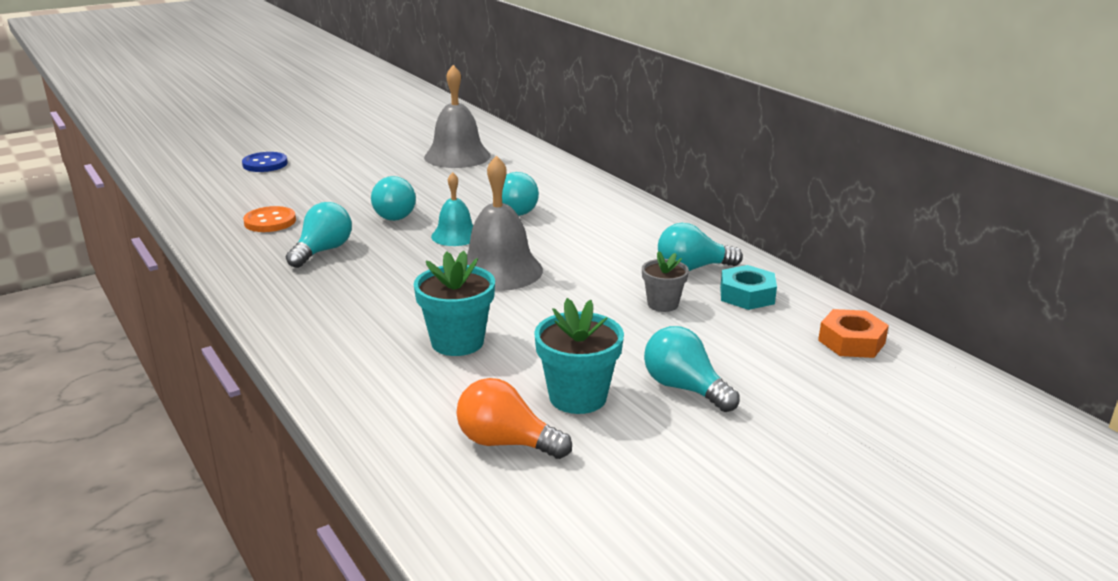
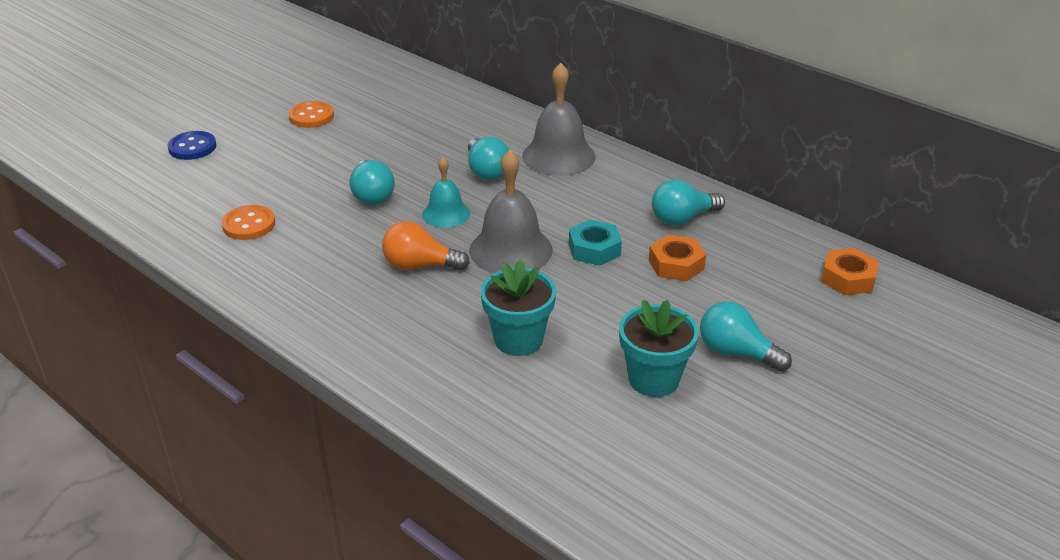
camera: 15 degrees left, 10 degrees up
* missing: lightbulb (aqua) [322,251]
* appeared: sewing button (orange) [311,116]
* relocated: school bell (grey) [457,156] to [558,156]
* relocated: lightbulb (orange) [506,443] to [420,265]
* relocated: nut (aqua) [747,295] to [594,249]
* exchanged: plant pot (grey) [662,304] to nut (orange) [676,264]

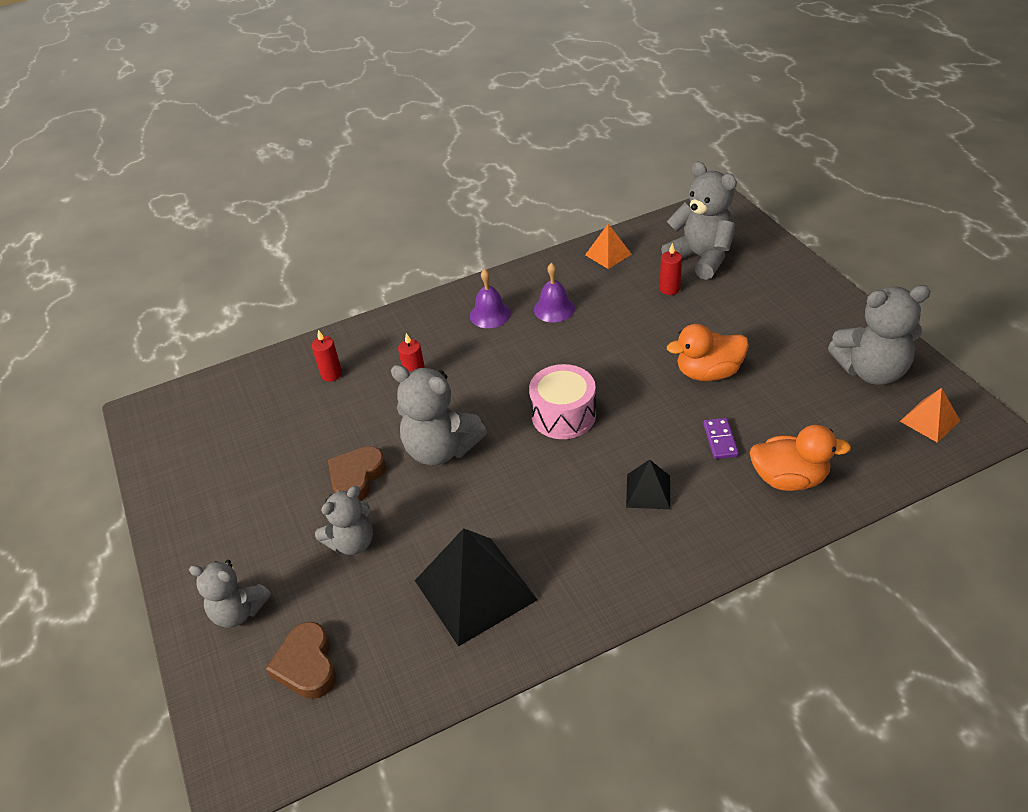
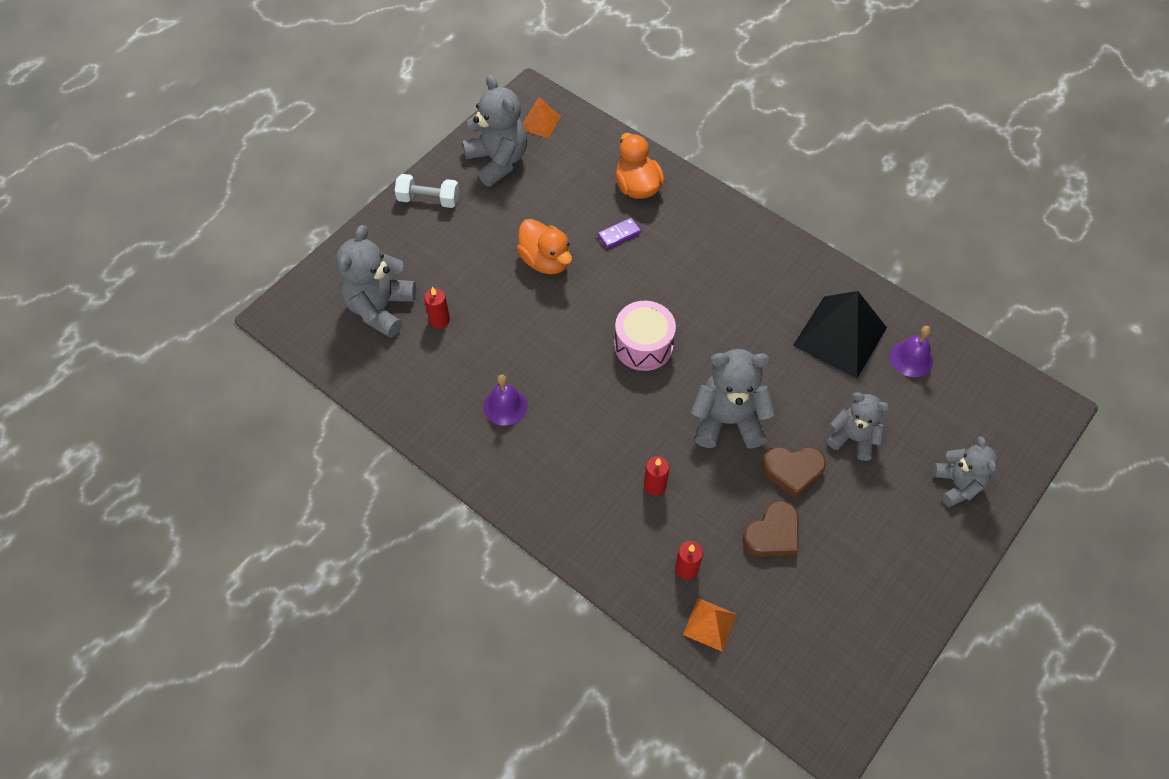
camera: 120 degrees left, 15 degrees up
* missing: solid pyramid (jet-black) [648,491]
* appeared: hand weight (white) [428,199]
* relocated: heart shape (brown) [307,665] to [772,534]
* relocated: school bell (purple) [490,314] to [911,358]
* relocated: solid pyramid (orange) [608,254] to [709,624]
* spun: teddy bear (grey) [441,449] = [727,421] 90 degrees counterclockwise

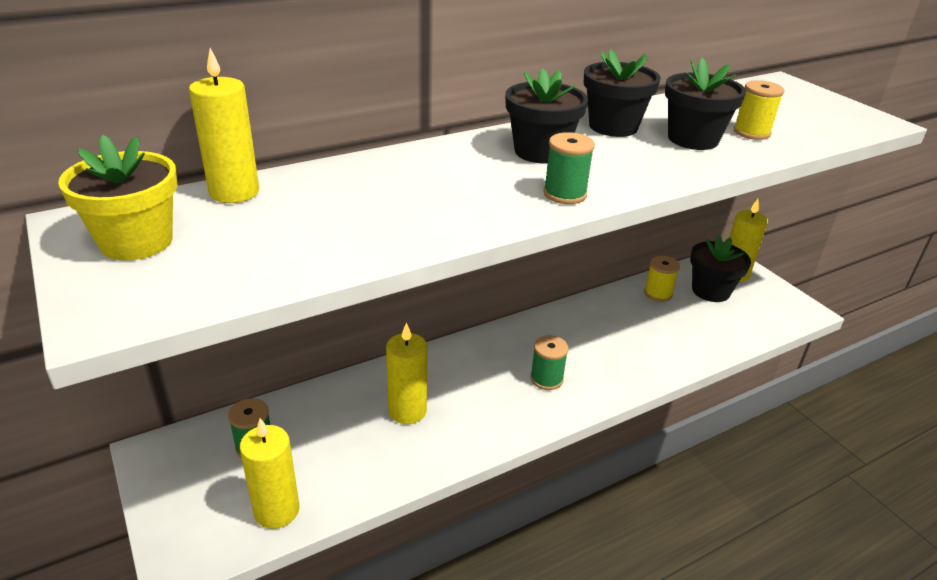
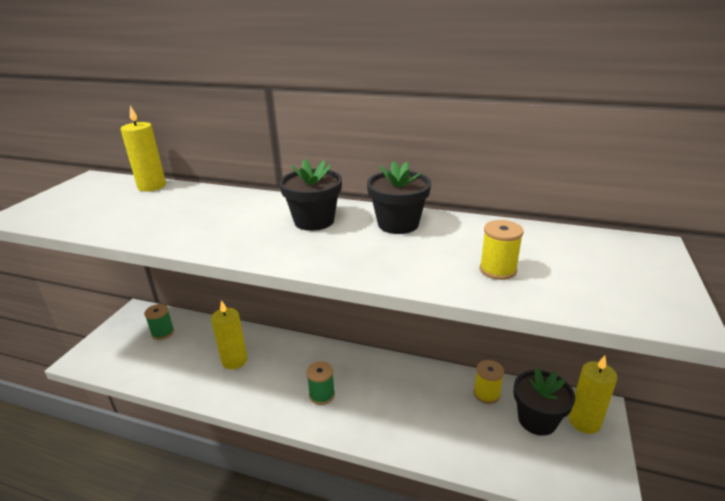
camera: 50 degrees right, 5 degrees down
* missing: plant pot (bright yellow) [136,242]
* missing: wax candle (bright yellow) [277,510]
* missing: spool (leaf-green) [565,194]
* missing: plant pot (jet-black) [693,139]

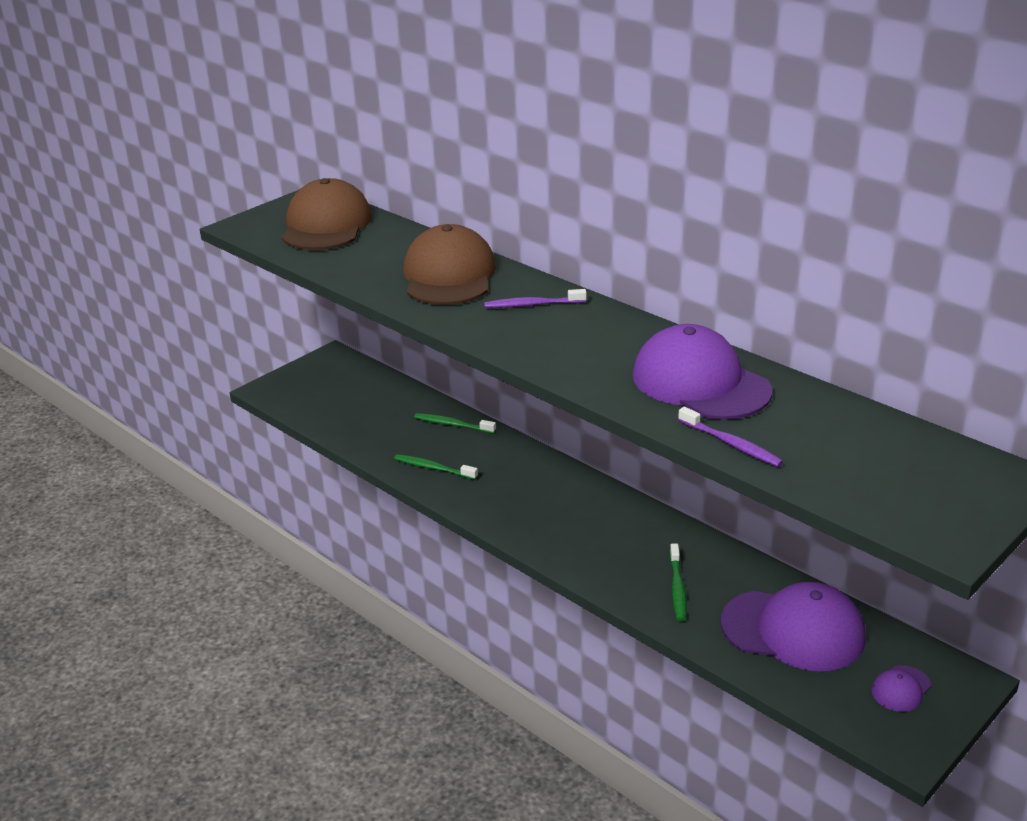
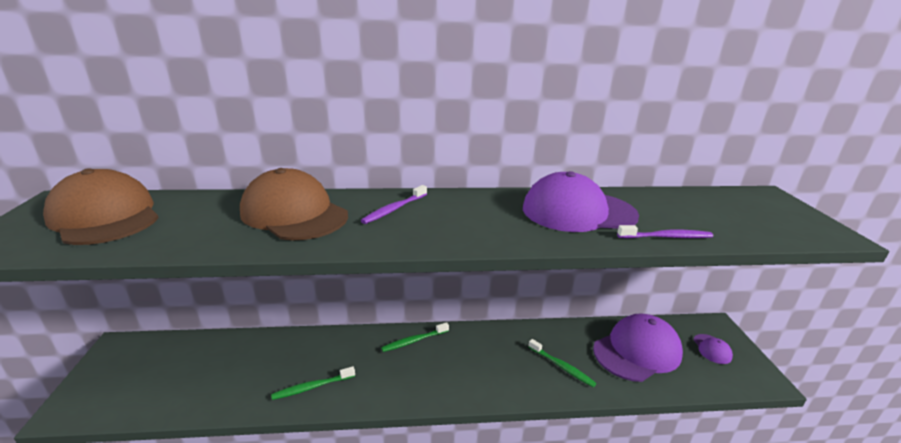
camera: 50 degrees left, 5 degrees down
* relocated: toothbrush (leaf-green) [452,425] to [414,341]

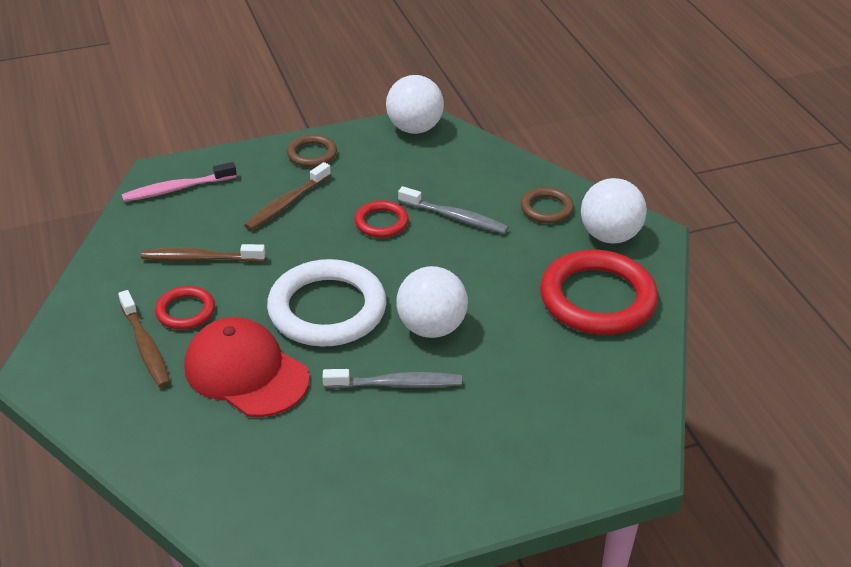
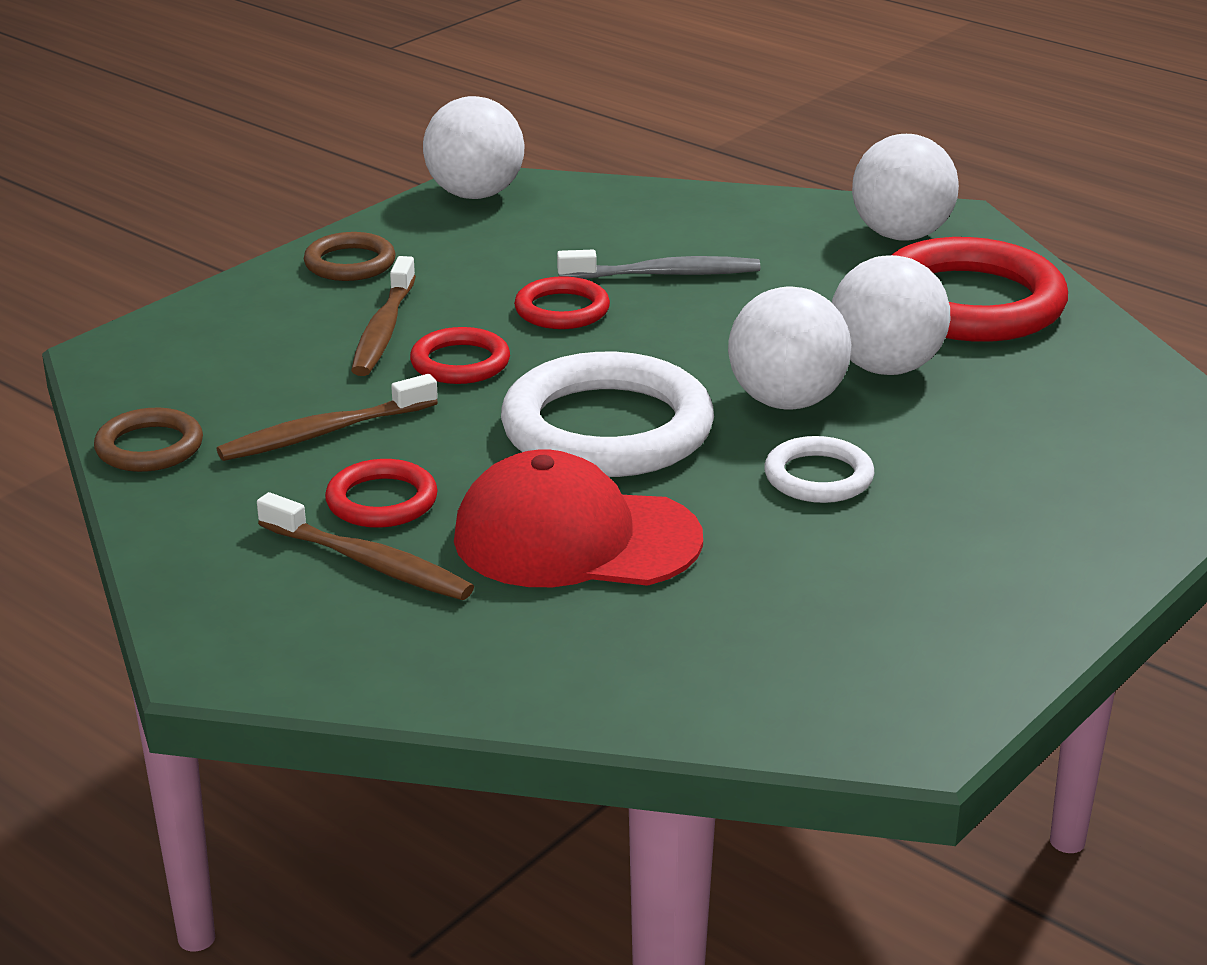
camera: 30 degrees left, 10 degrees down
* missing: toothbrush (rose-pink) [177,189]
* appeared: torus (crimson) [460,363]
* appeared: sphere (white) [885,367]
* relocated: torus (brown) [546,208] to [149,447]
* exchanged: toothbrush (grey) [396,384] to torus (white) [818,477]

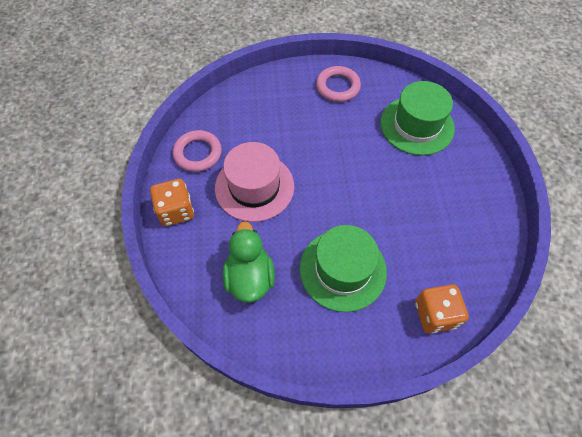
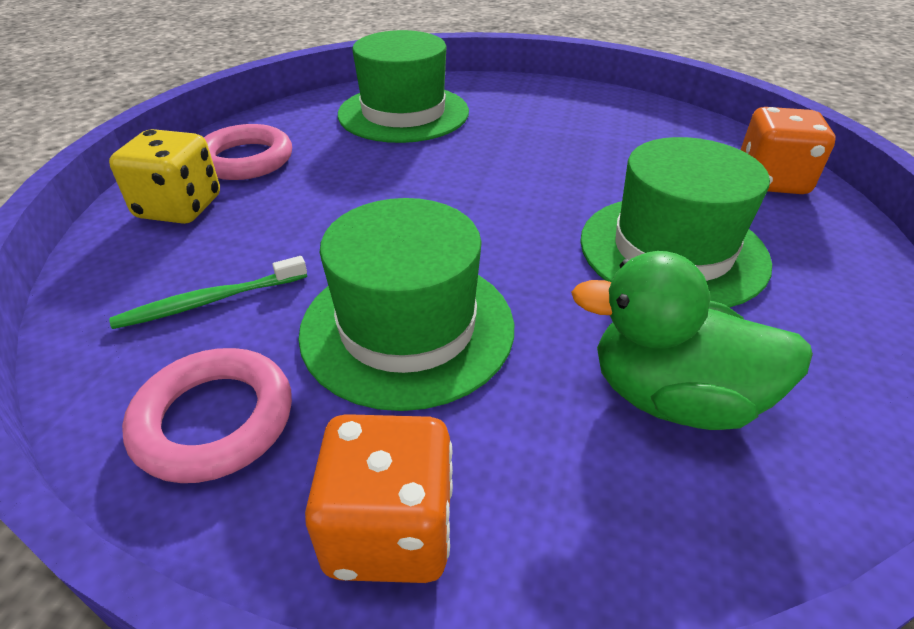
camera: 70 degrees left, 20 degrees down
* appeared: dice (bright yellow) [179,207]
* appeared: toothbrush (leaf-green) [209,301]
* colour: top hat (rose-pink) [254,187] to top hat (leaf-green) [407,327]

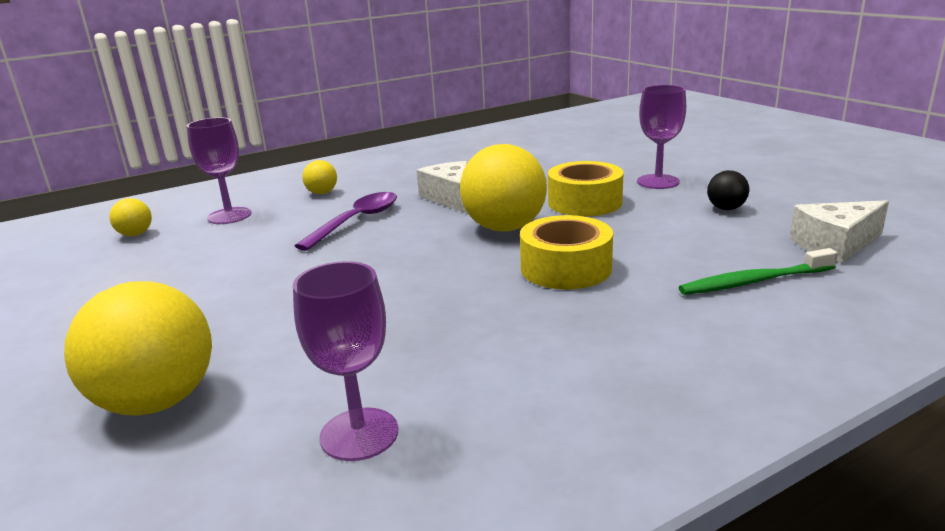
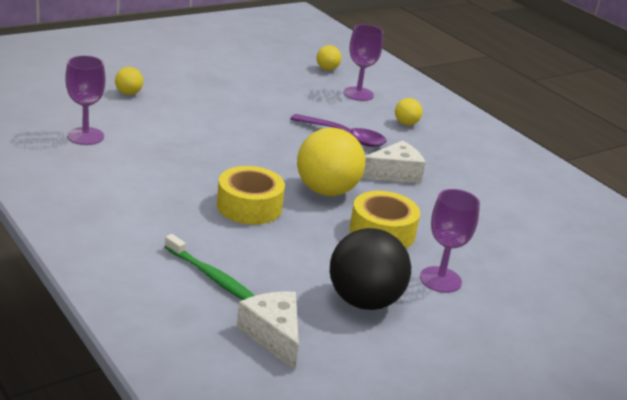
camera: 80 degrees right, 5 degrees up
* spun: toothbrush (leaf-green) [754,281] = [212,277] 150 degrees clockwise
* size: sphere (bright yellow) [157,401] = [128,93] x0.47
* size: sphere (jet-black) [726,208] = [364,301] x2.12

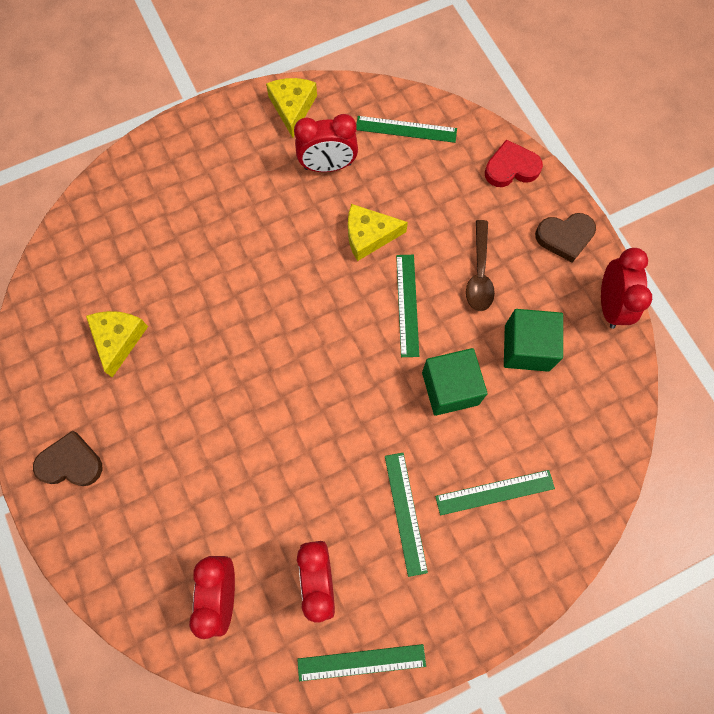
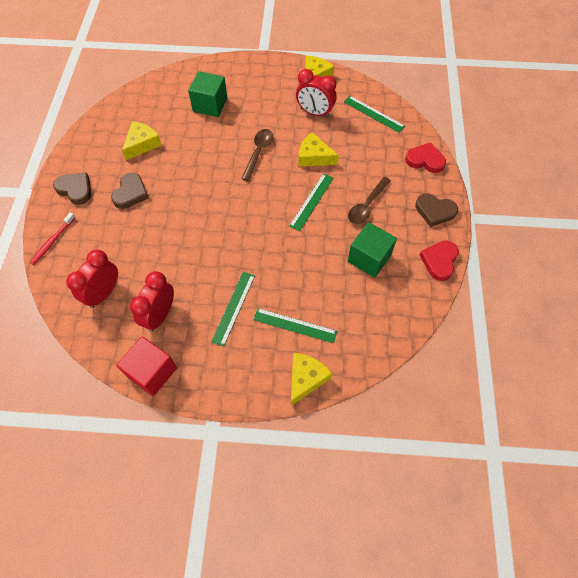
camera: 30 degrees right, 10 degrees down
* appeared: toothbrush (crimson) [52,241]
* appeared: heart shape (brown) [131,193]
* appeared: spoon (brown) [258,152]
* appeared: cheese (bright yellow) [306,378]
* relocated: block (leaf-green) [450,388] to [210,105]
* exchanged: measuring stick (leaf-green) [361,662] to block (crimson) [152,372]
* exchanged: bedside clock (crimson) [610,305] to heart shape (crimson) [439,261]

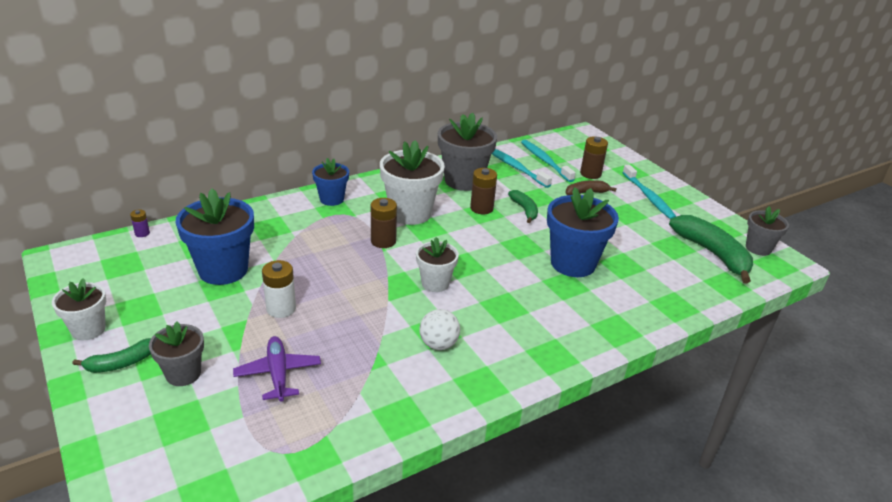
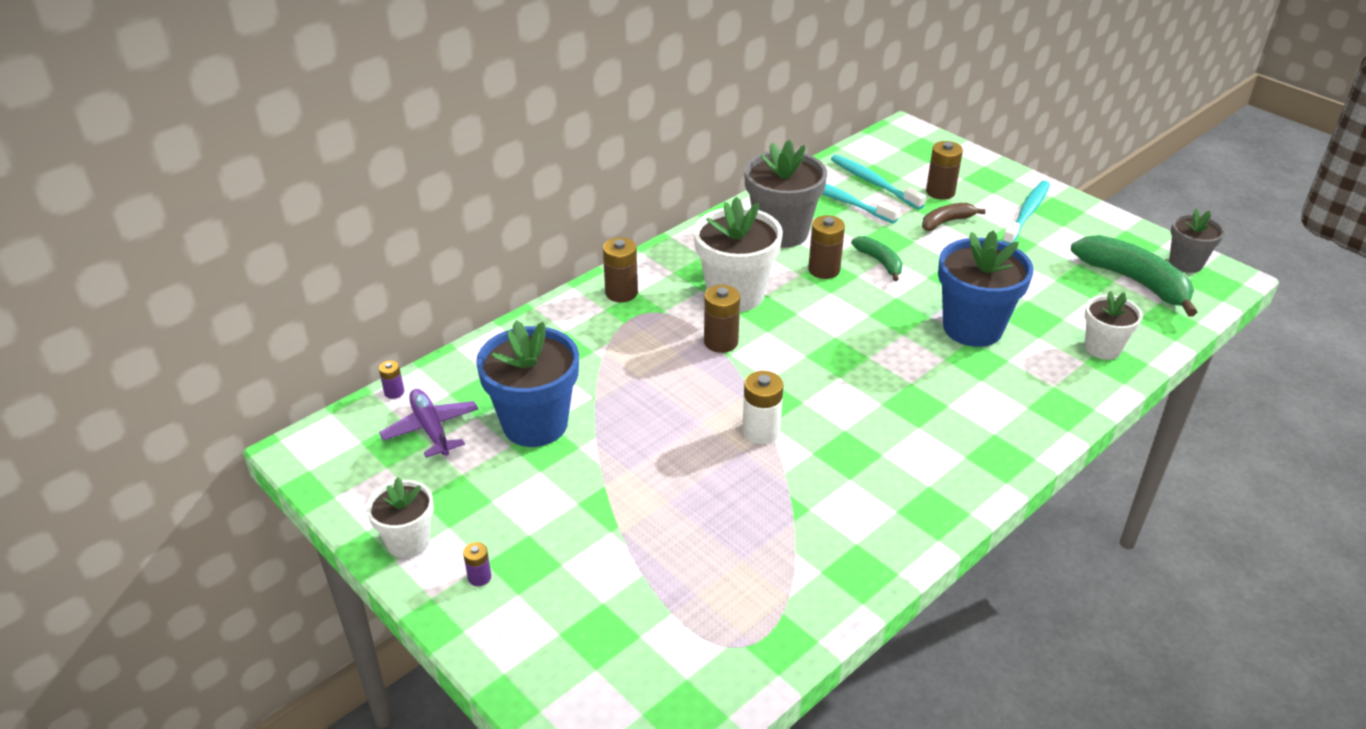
camera: 10 degrees left, 5 degrees up
* missing: plant pot (grey) [183,374]
* missing: sphere (white) [438,344]
* relocated: plane (purple) [278,373] to [431,429]
* relocated: battery (white) [281,309] to [761,431]
* relocated: plant pot (white) [435,283] to [1102,348]
* exchanged: banana (leaf-green) [121,363] to battery (purple) [479,577]
* exchanged: plant pot (cobalt) [332,199] to battery (brown) [621,293]
* spun: toothbrush (aqua) [648,197] = [1026,213] 120 degrees counterclockwise

